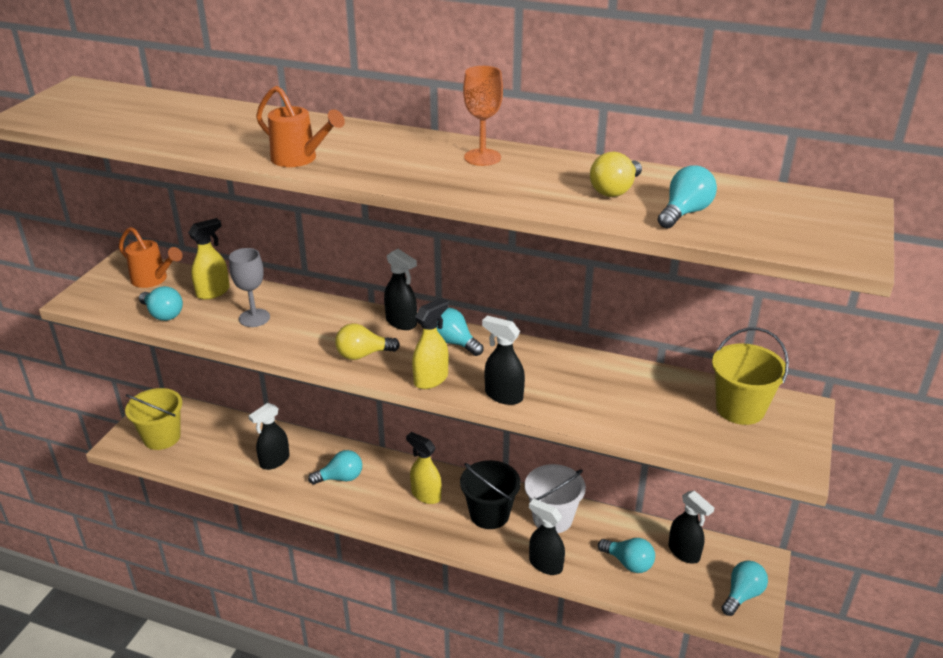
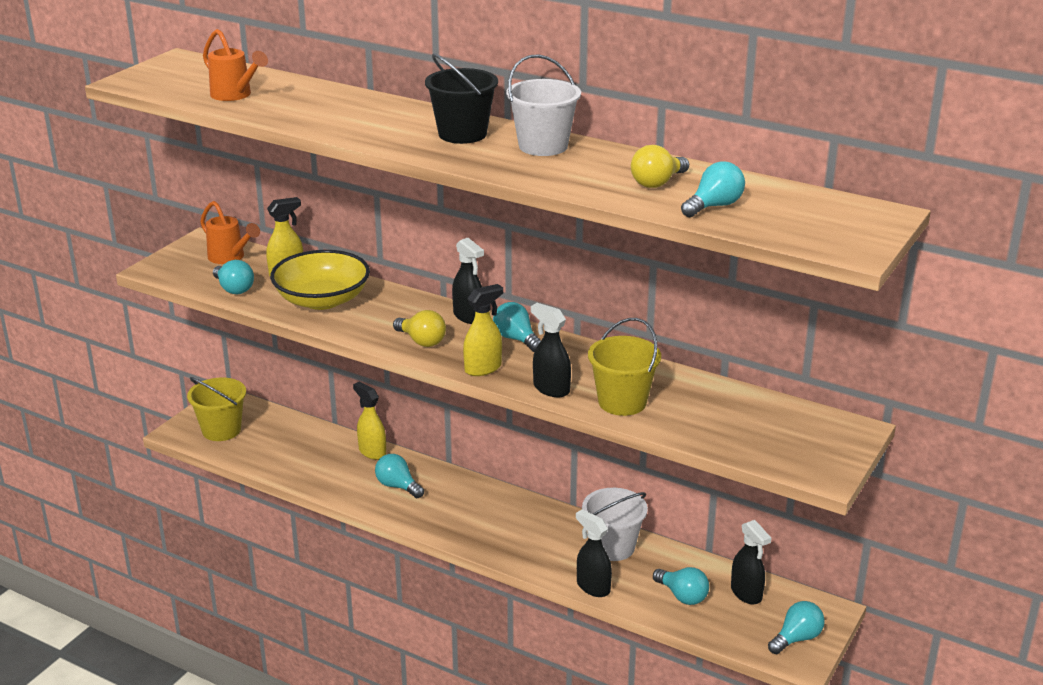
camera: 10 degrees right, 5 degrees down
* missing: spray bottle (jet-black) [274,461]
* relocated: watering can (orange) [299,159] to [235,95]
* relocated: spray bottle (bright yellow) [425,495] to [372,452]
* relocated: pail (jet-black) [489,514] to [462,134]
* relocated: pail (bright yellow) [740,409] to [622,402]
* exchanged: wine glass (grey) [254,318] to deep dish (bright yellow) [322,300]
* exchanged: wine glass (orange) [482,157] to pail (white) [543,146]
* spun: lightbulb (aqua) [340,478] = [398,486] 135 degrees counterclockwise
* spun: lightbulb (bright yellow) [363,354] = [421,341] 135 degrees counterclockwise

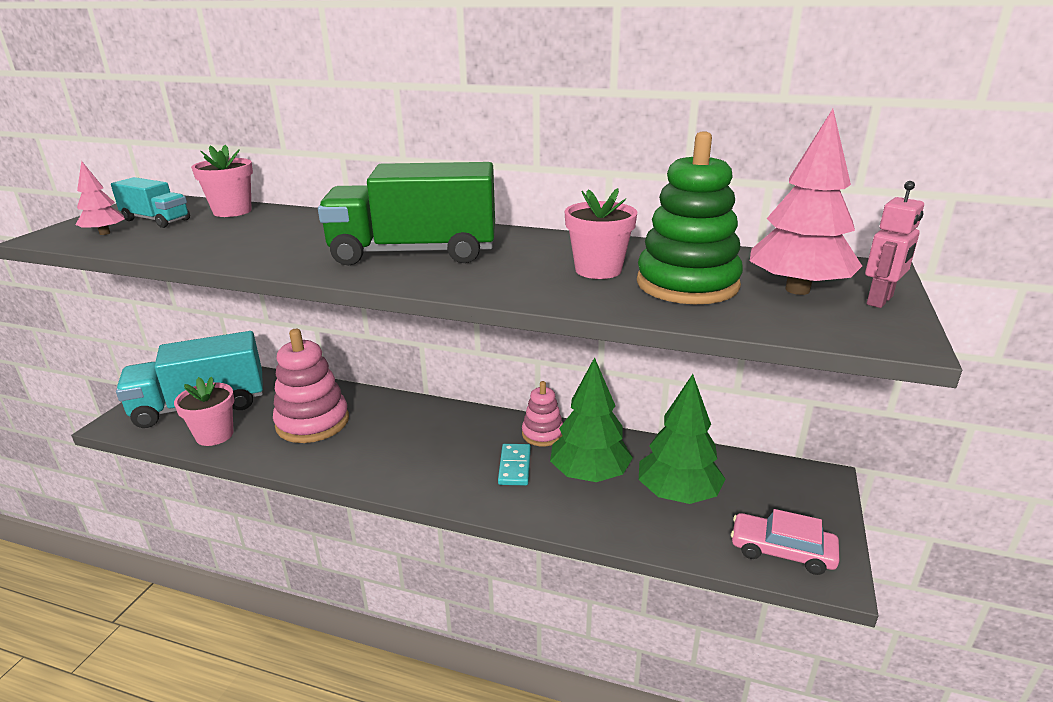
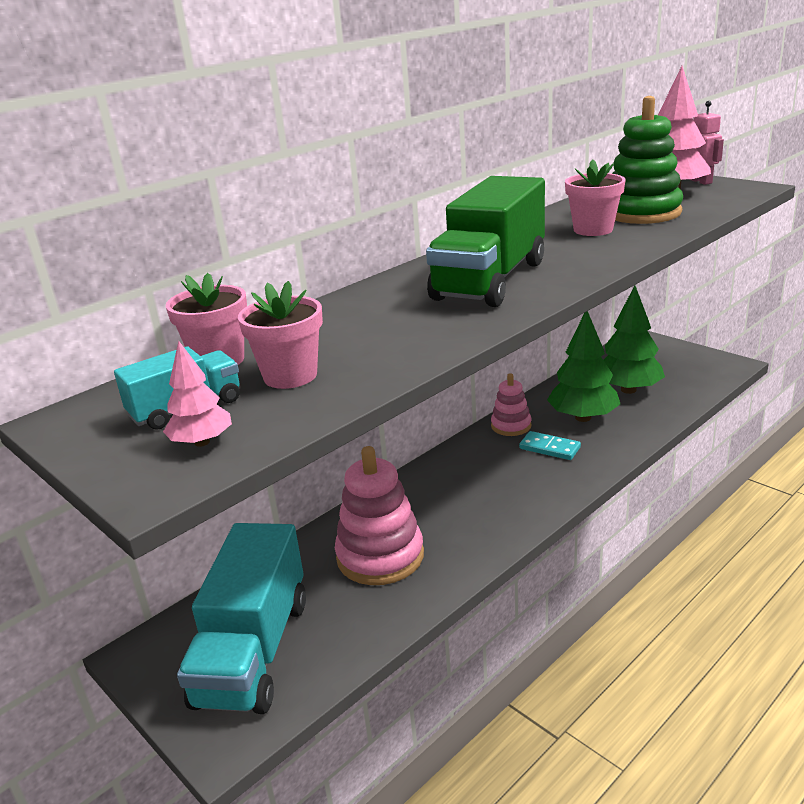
camera: 60 degrees left, 0 degrees up
* missing: automobile (rose-pink) [782,551]
* relocated: plant pot (rose-pink) [214,435] to [290,376]

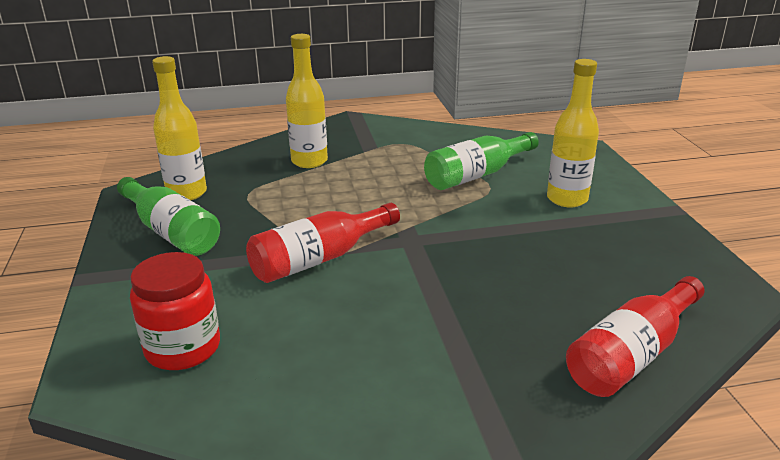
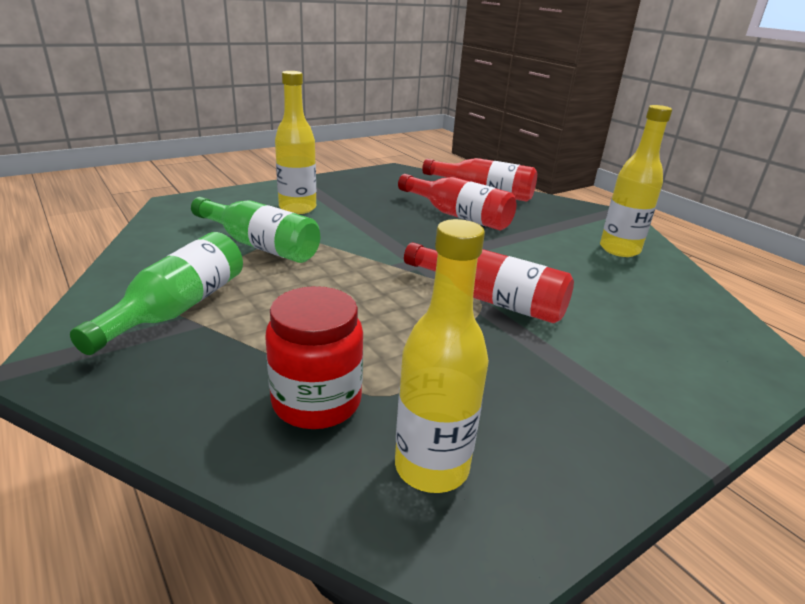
camera: 115 degrees left, 0 degrees up
* appeared: drink bottle (crimson) [458,216]
* relocated: drink bottle (leaf-green) [171,232] to [177,308]
* relocated: preserve jar (crimson) [183,348] to [316,401]
* relocated: drink bottle (bright yellow) [309,161] to [619,249]

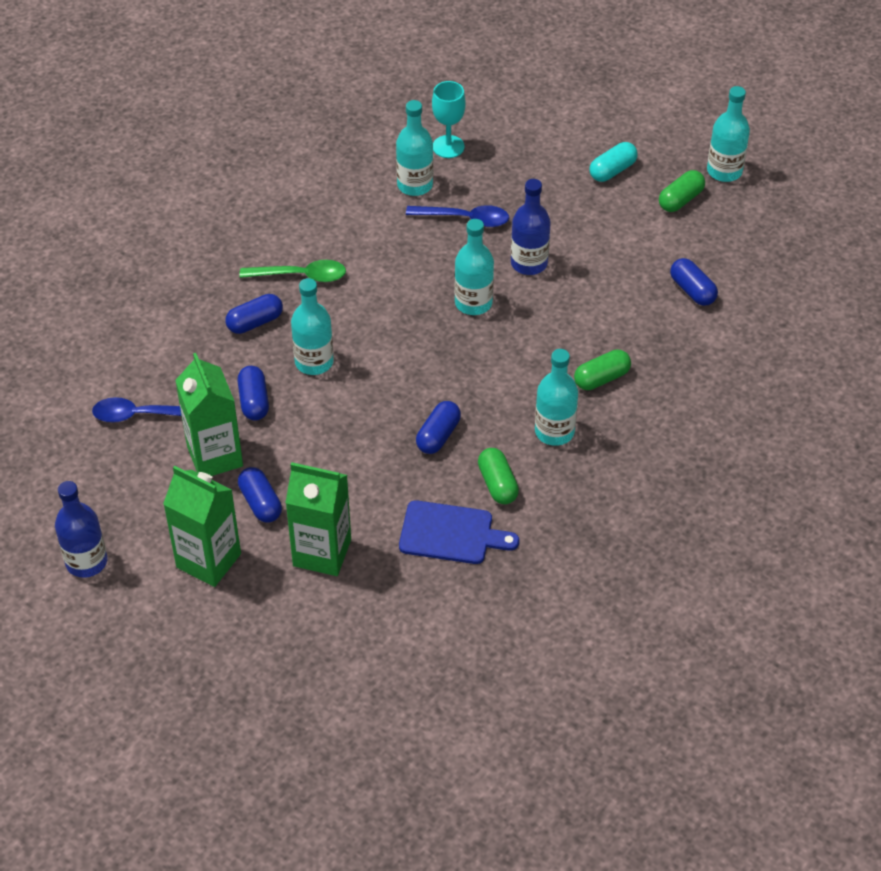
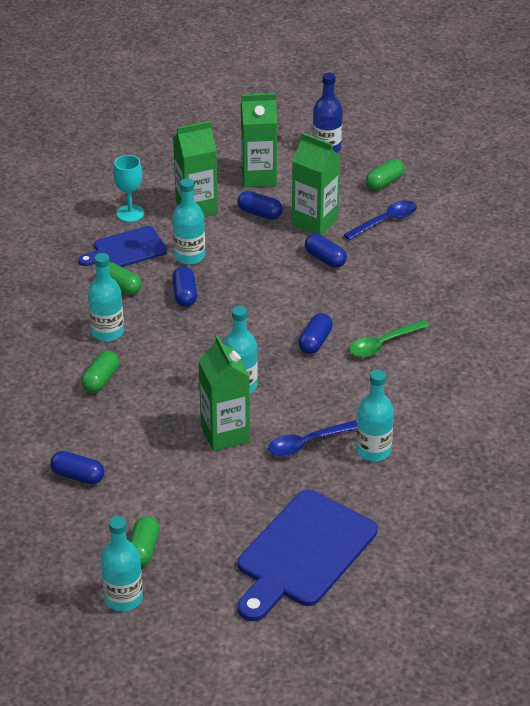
camera: 145 degrees right, 10 degrees down
* missing: pill (aqua) [612,170]
* appeared: bread board (cobalt) [303,553]
* appeared: pill (leaf-green) [384,182]
* relocated: pill (cobalt) [255,322] to [315,342]
* relocated: drink bottle (aqua) [314,362] to [189,256]
* relocated: wine glass (aqua) [448,147] to [130,213]
* exchanged: drink bottle (cobalt) [529,263] to milk carton (leaf-green) [225,434]

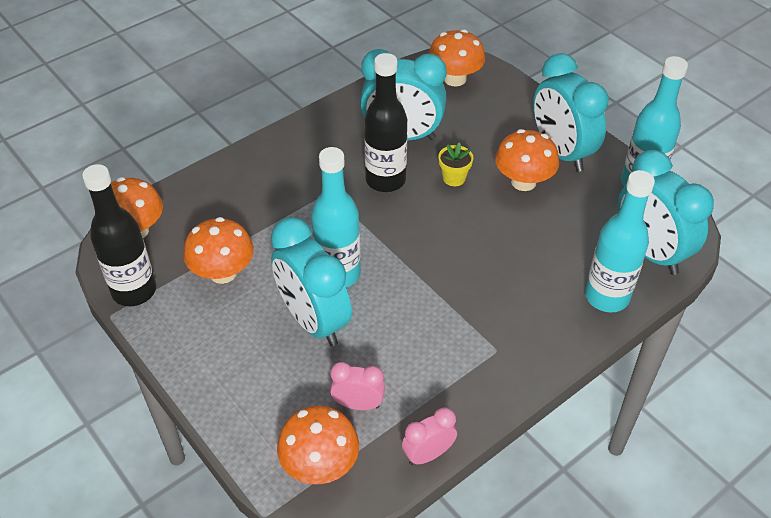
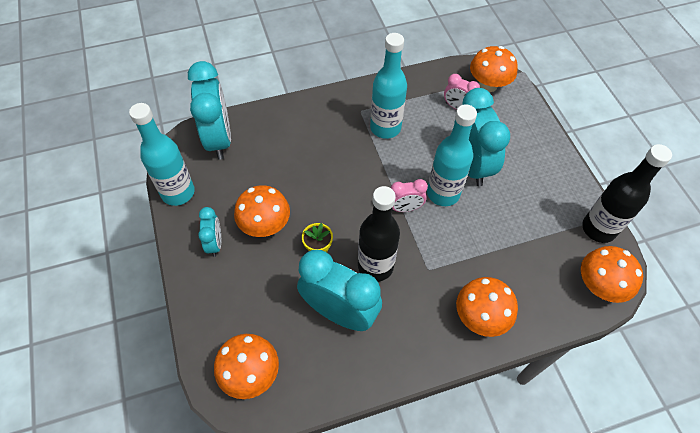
camera: 160 degrees left, 10 degrees up
* relocated: toadstool (orange) [223,272] to [480,317]
* relocated: bedside clock (rose-pink) [428,454] to [405,208]
* relocated: drink bottle (aqua) [606,297] to [385,128]
* size: bedside clock (aqua) [561,152] = [215,243] x0.51

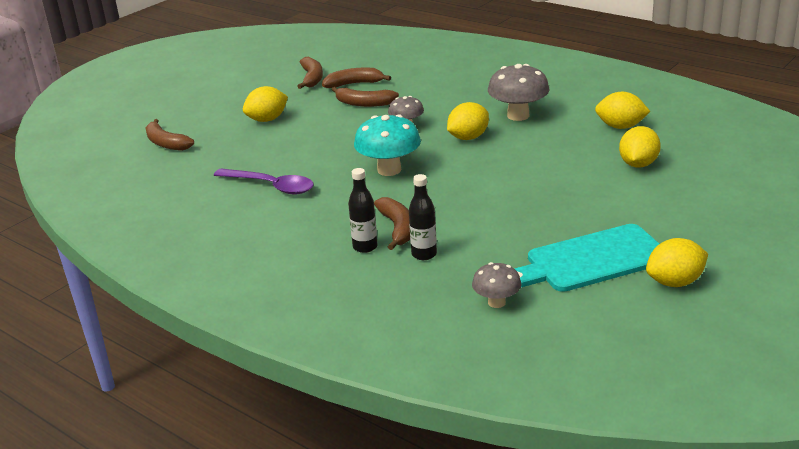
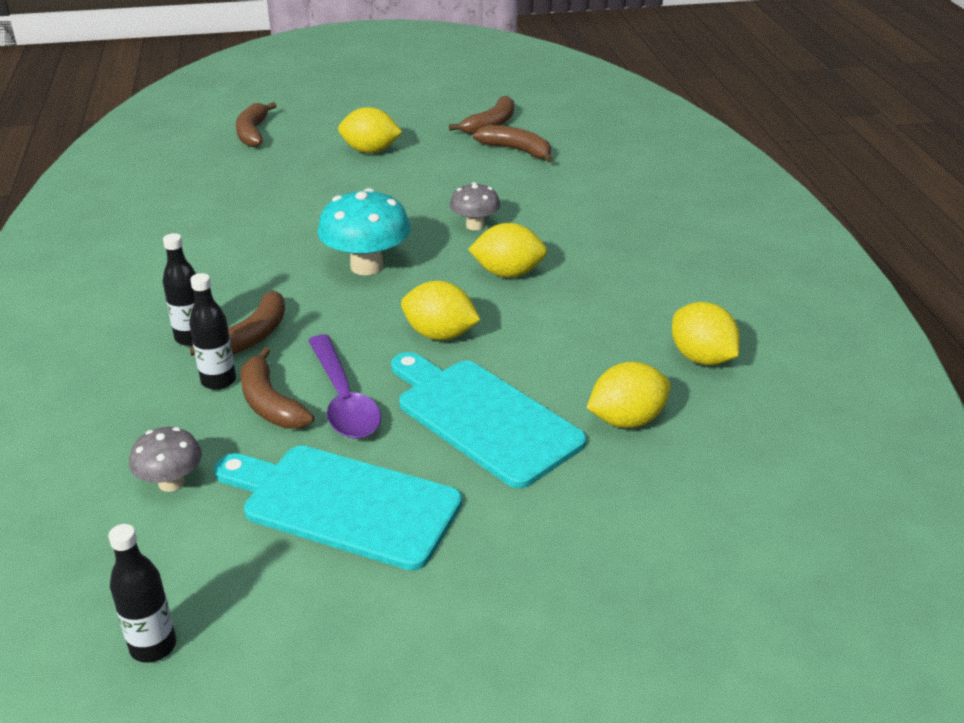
camera: 40 degrees right, 5 degrees up
* missing: toadstool (grey) [518,116]
* appeared: drink bottle (jet-black) [153,646]
* appeared: bread board (aqua) [483,418]
* relocated: spoon (purple) [271,186] to [344,400]
* relocated: banana (brown) [364,103] to [270,403]
* relocated: citrus fruit (bright yellow) [674,282] to [440,334]

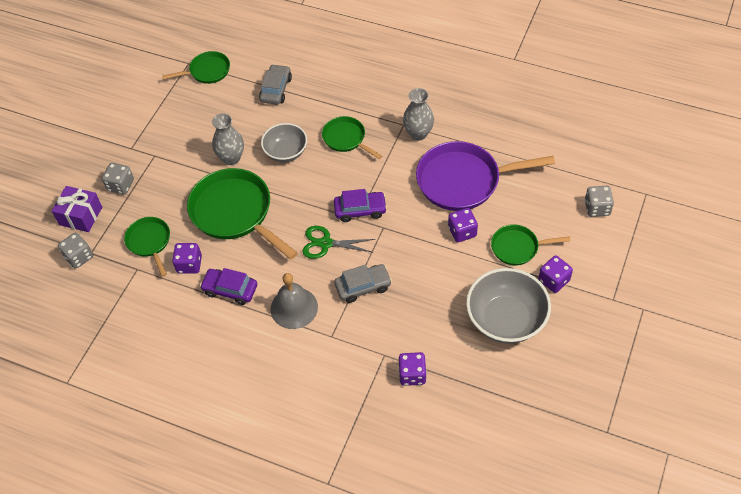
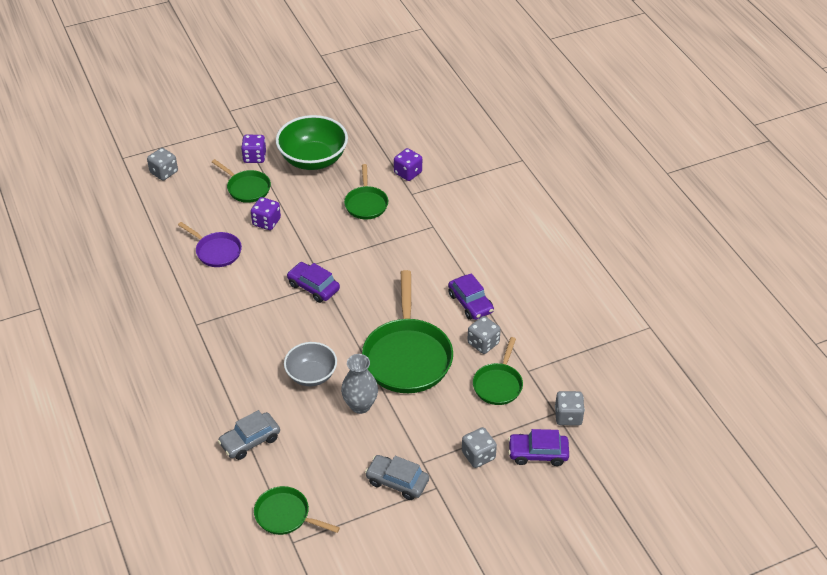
camera: 140 degrees left, 10 degrees down
* missing: school bell (grey) [294,308]
* missing: scissors (leaf-green) [326,243]
* missing: vase (grey) [418,134]
* relocated: pan (leaf-green) [346,139] to [366,203]
* relocated: automobile (grey) [363,286] to [397,481]
* exchanged: gift (purple) [81,216] to automobile (purple) [538,453]
* colour: dice (purple) [189,264] to dice (grey) [483,343]
* colour: deep dish (grey) [506,319] to deep dish (leaf-green) [313,159]
* size: pan (purple) [464,180] = [216,251] x0.54

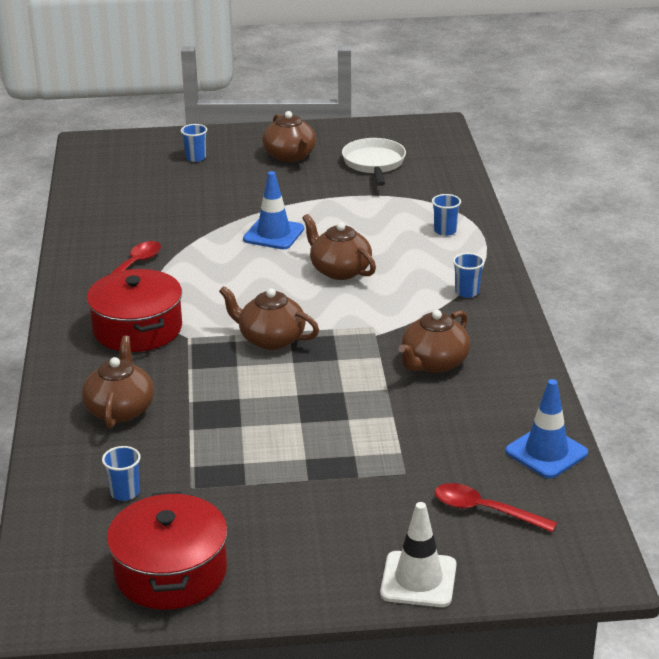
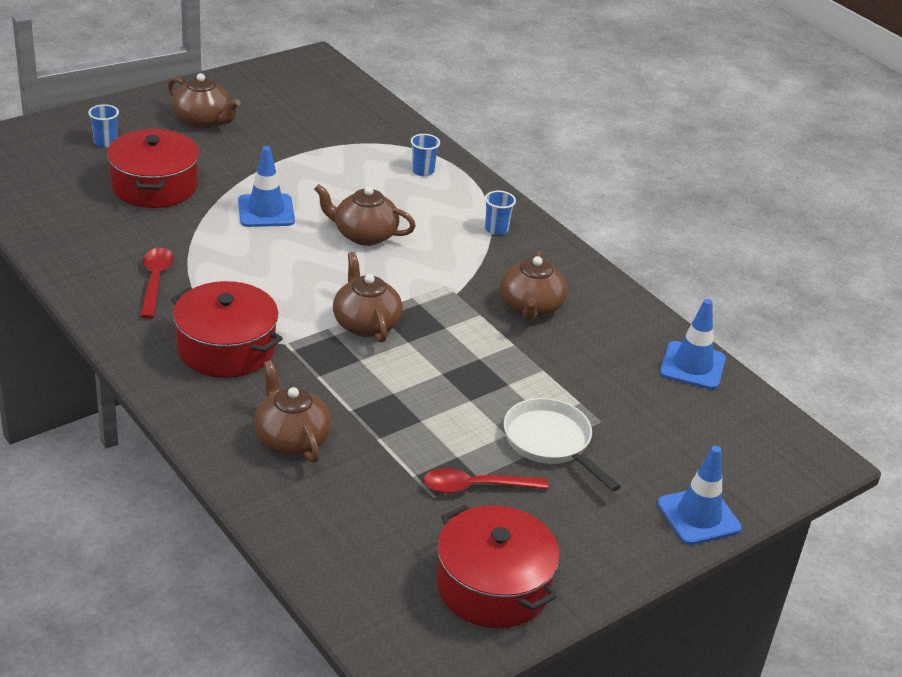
camera: 35 degrees left, 5 degrees up
* missing: cup (cobalt) [125,492]
* appeared: stockpot (crimson) [154,186]
* relocated: pan (white) [374,164] to [551,443]
* relocated: spoon (crimson) [485,510] to [475,487]
* colour: safety cone (white) [418,579] to safety cone (cobalt) [698,516]
* spun: china teapot (brown) [270,339] = [365,323] 75 degrees clockwise

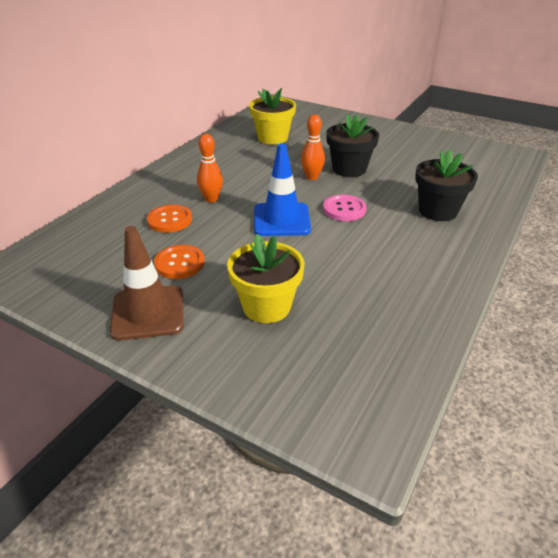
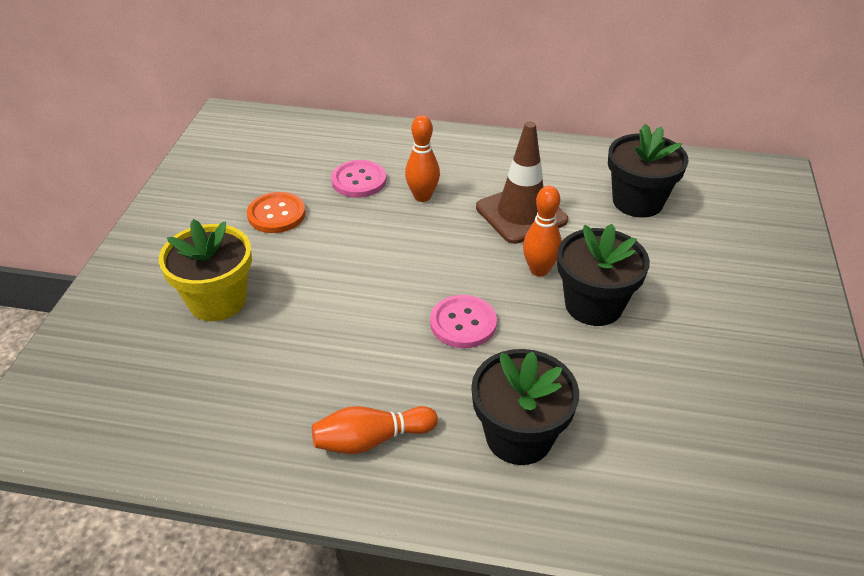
camera: 70 degrees right, 5 degrees up
* missing: safety cone (cobalt) [281,220]
* appeared: bowling pin (orange) [371,440]
* relocated: safety cone (brown) [148,313] to [521,214]
* colour: sewing button (orange) [170,220] to sewing button (rose-pink) [359,180]
* colour: plant pot (bright yellow) [272,138] to plant pot (jet-black) [637,202]

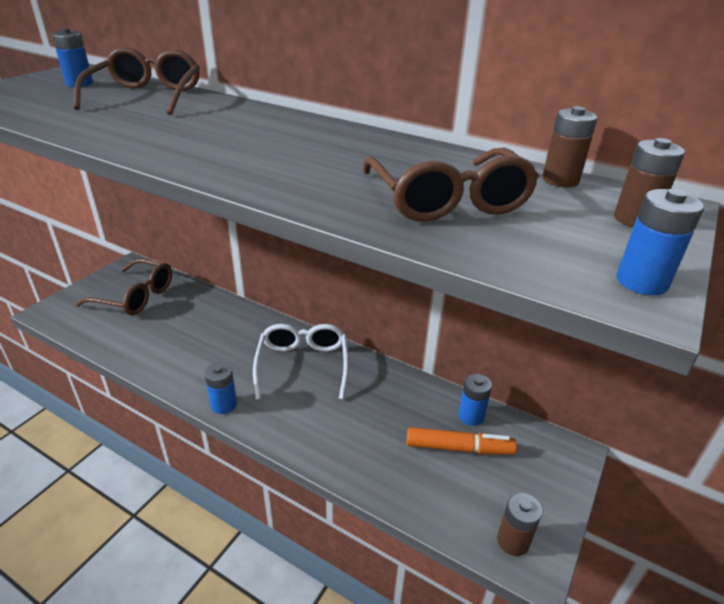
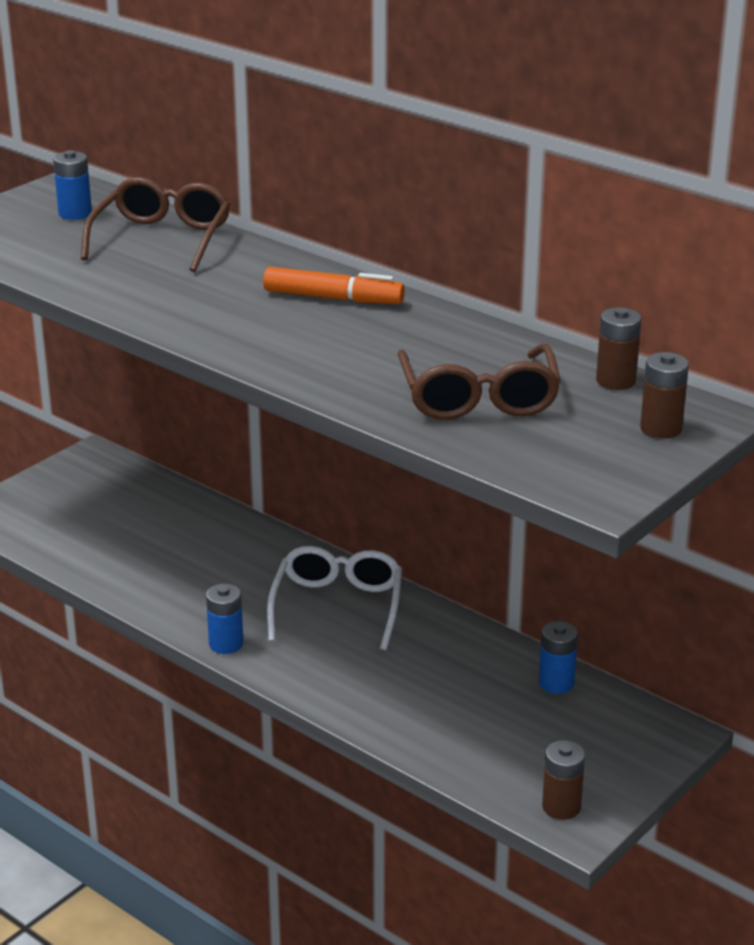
camera: 10 degrees right, 5 degrees down
* missing: eyeglasses (brown) [135,296]
* missing: battery (cobalt) [641,282]
* relocated: marker (orange) [459,448] to [333,298]

